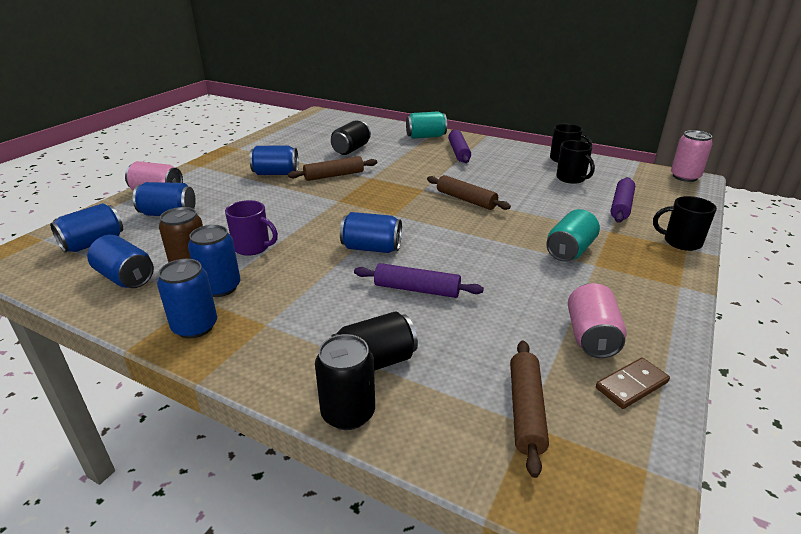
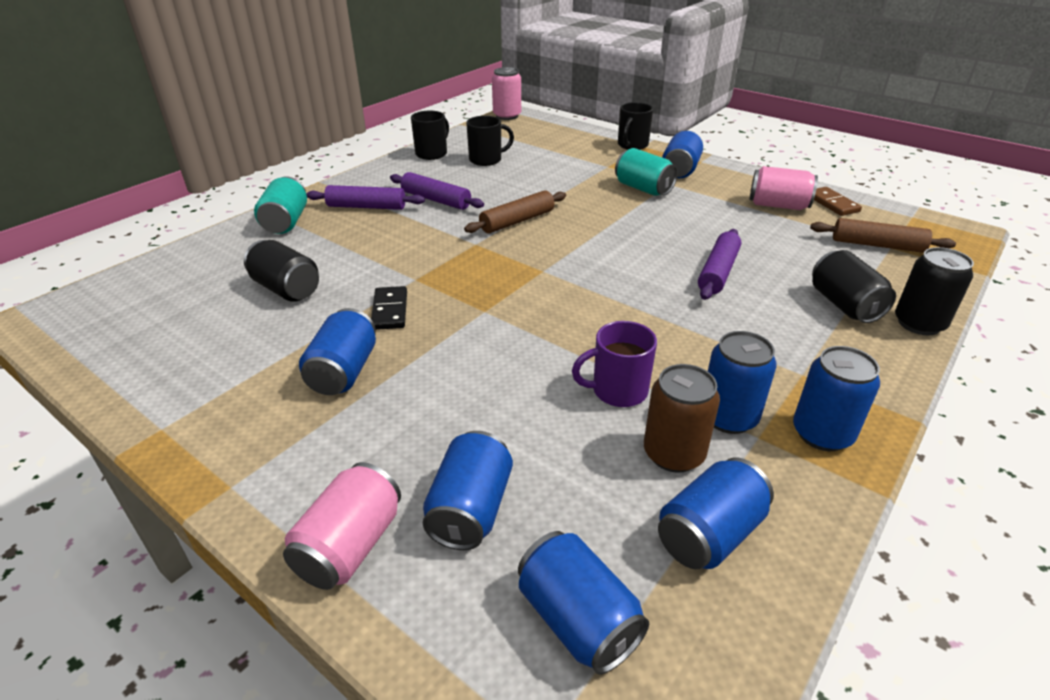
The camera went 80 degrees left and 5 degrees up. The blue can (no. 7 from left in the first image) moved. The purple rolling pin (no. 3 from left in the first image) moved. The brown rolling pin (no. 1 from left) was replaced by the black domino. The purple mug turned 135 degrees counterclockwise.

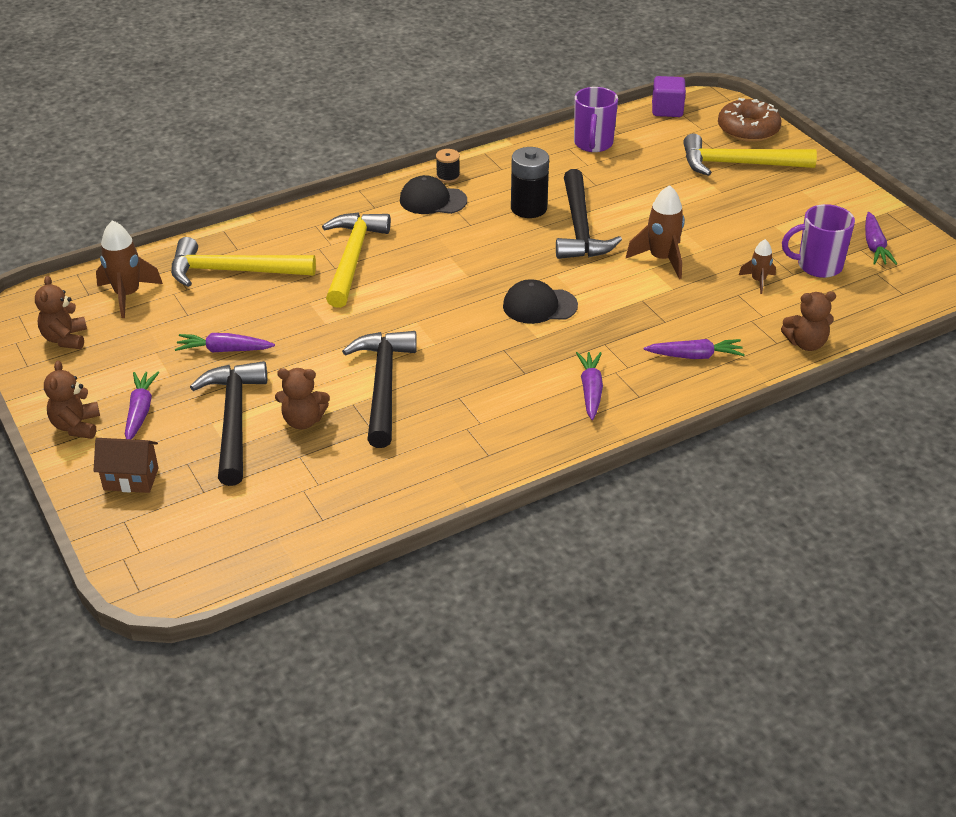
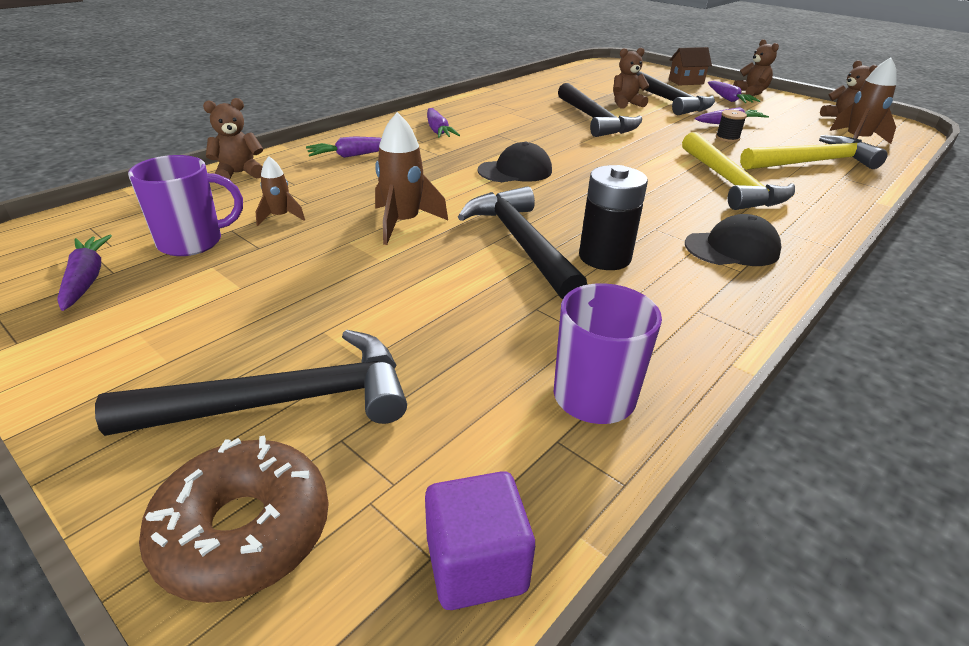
The camera went 160 degrees right and 5 degrees down. The black spool moved. The yellow hammer (no. 3 from left) became the black hammer (no. 1 from left).

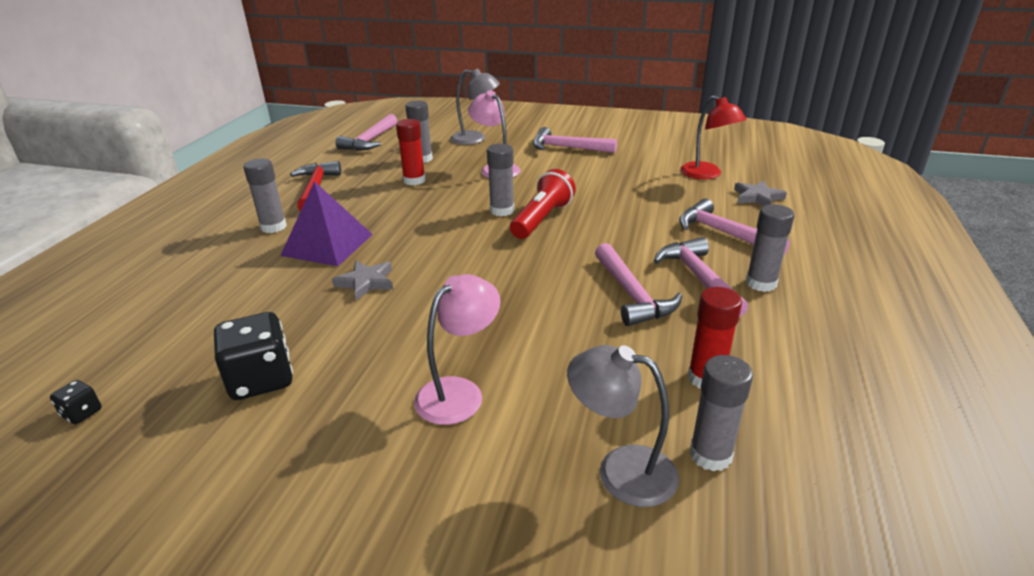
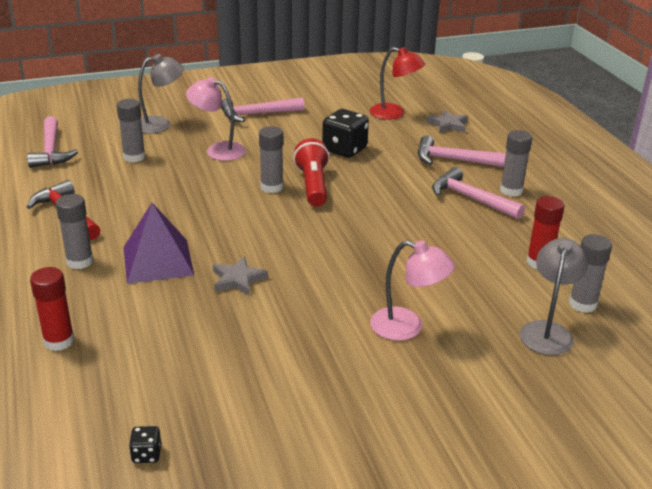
The camera went 35 degrees left and 0 degrees up. The pink hammer (no. 3 from left) disappeared. The black dice (no. 2 from left) moved. The red glue stick (no. 1 from left) moved. The pink lamp (no. 1 from left in the first image) turned 105 degrees clockwise. The grey lamp (no. 2 from left) turned 120 degrees clockwise.

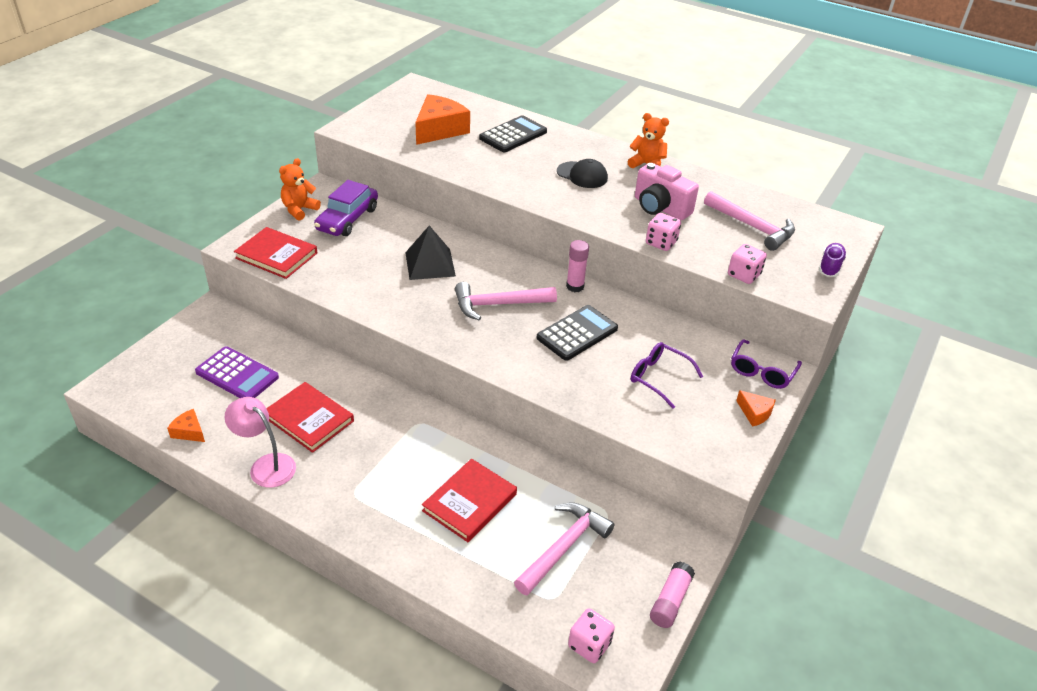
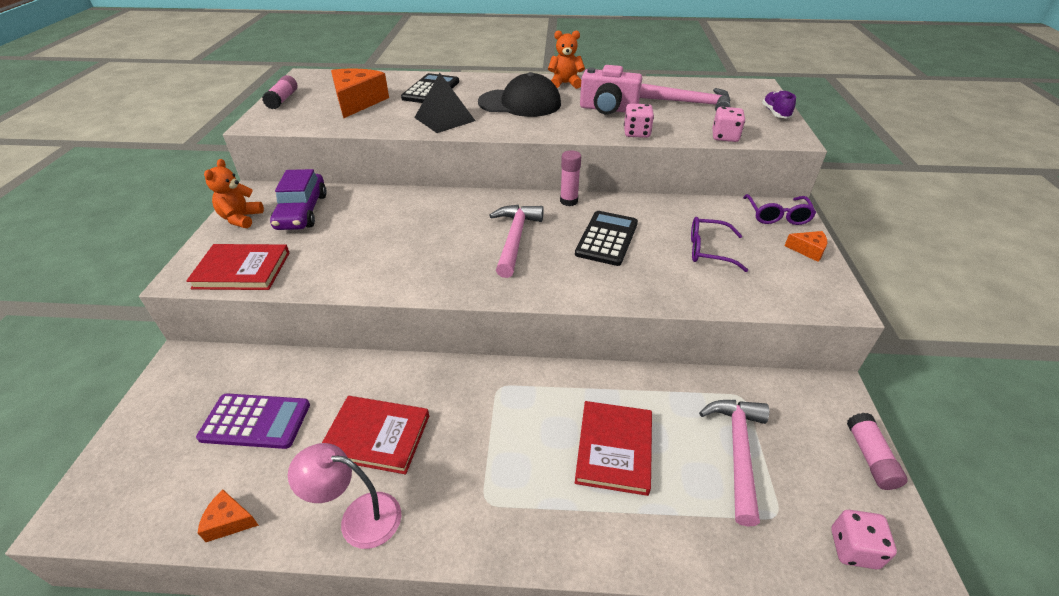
The camera went 25 degrees left and 0 degrees up. The pink glue stick (no. 1 from left) appeared. The black pyramid moved. The pink hammer (no. 1 from left) turned 135 degrees clockwise. The black cap changed to 1.61 times the size.

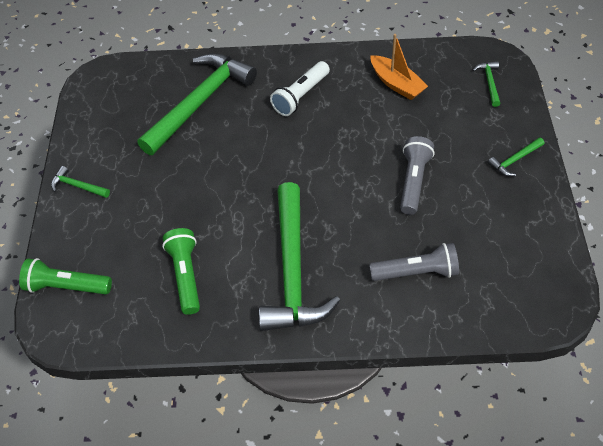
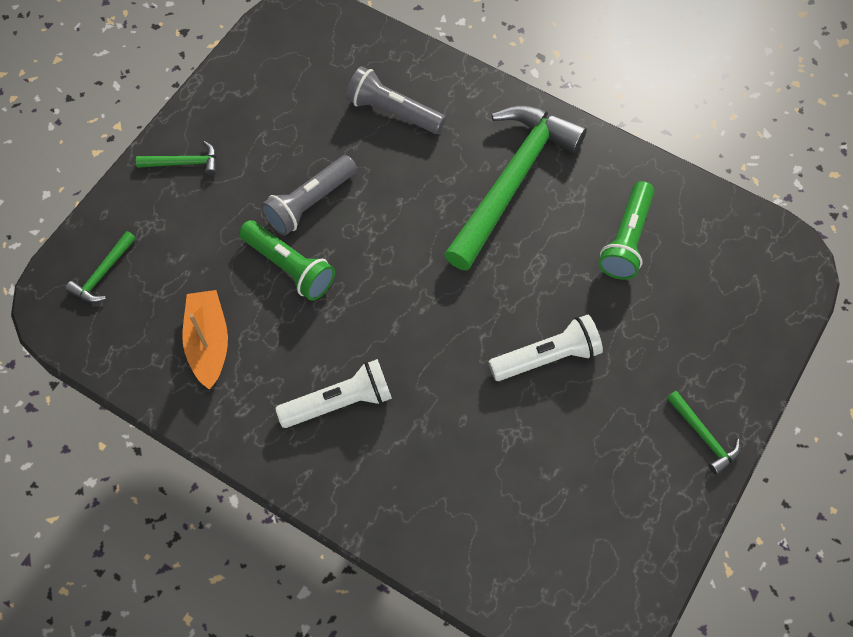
The camera went 150 degrees left and 10 degrees up. The green hammer (no. 2 from left) disappeared. The white flashlight (no. 2 from left) appeared. The green flashlight (no. 1 from left) moved.

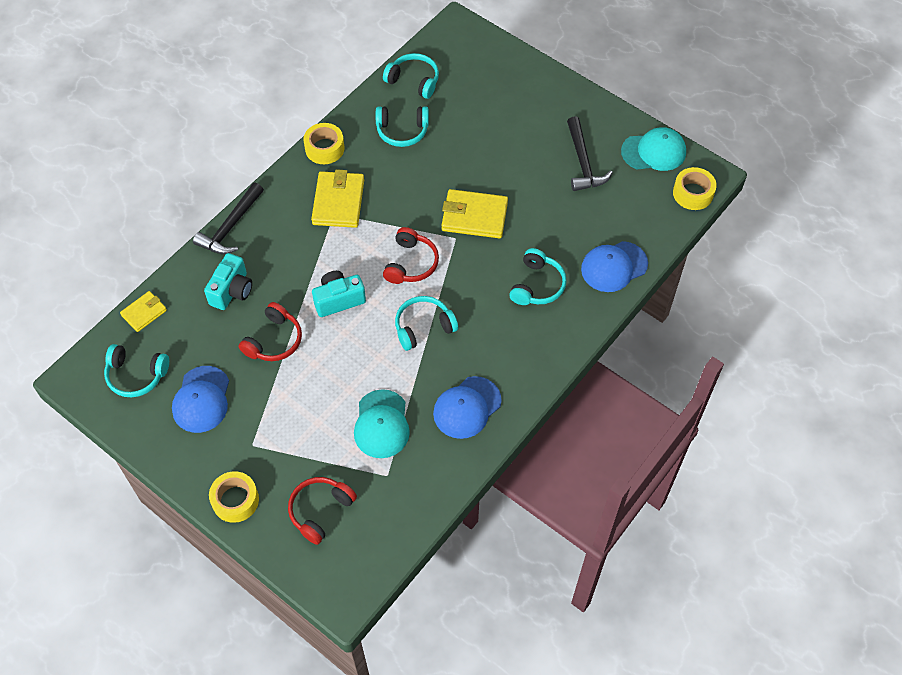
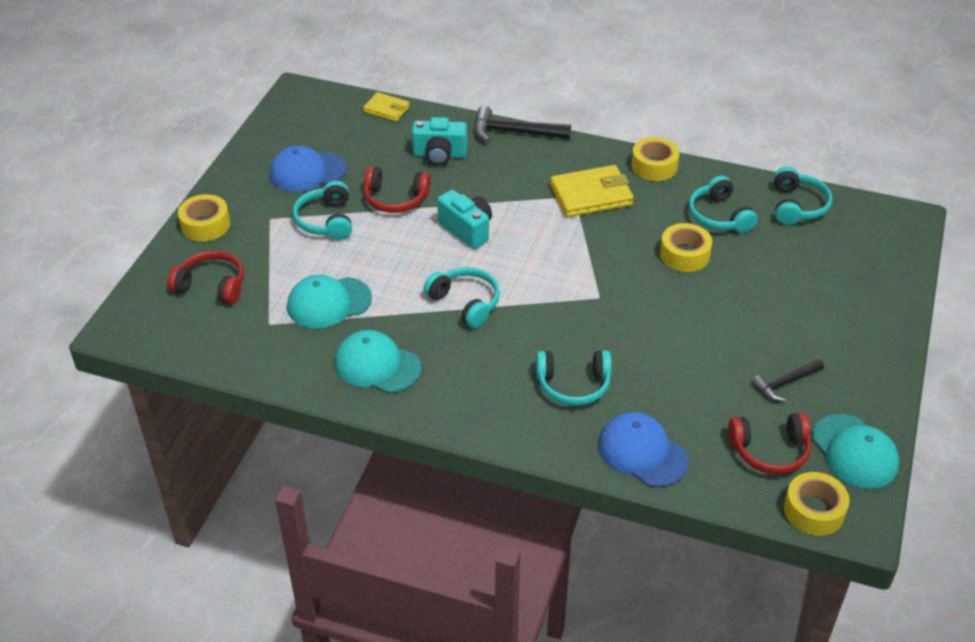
The camera went 70 degrees right and 15 degrees down. The yellow wallet (no. 3 from left) disappeared. The yellow tape (no. 3 from left) appeared. The turquoise headphones (no. 1 from left) moved. The red headphones (no. 3 from left) moved. The blue cap (no. 2 from left) became the turquoise cap (no. 2 from left). The black hammer (no. 2 from left) changed to 0.63 times the size.

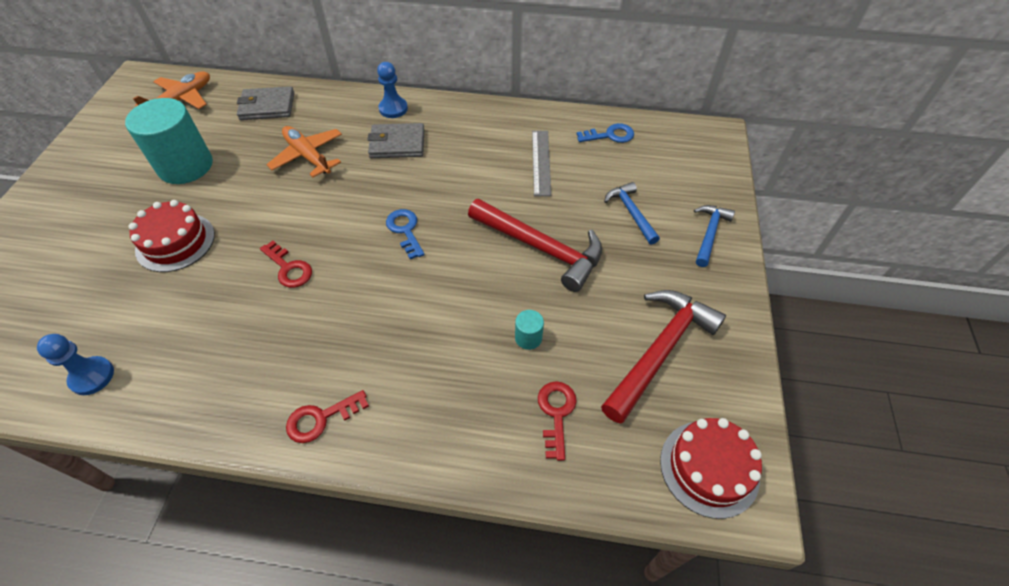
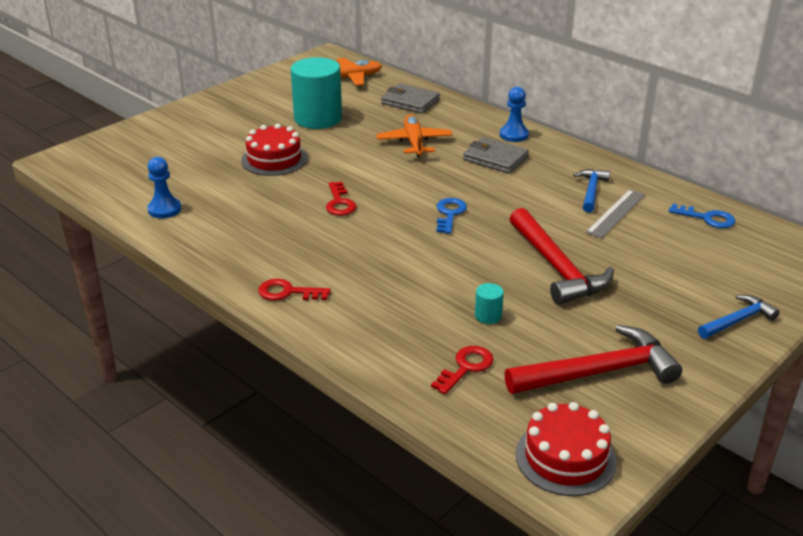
The camera went 35 degrees right and 20 degrees down. The blue hammer (no. 1 from left) moved.

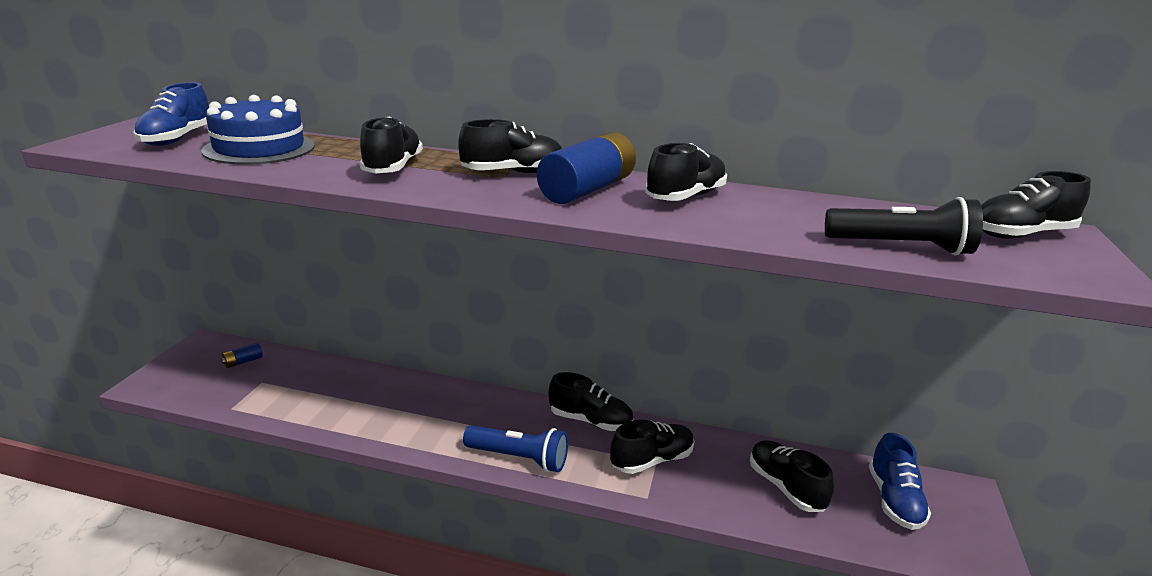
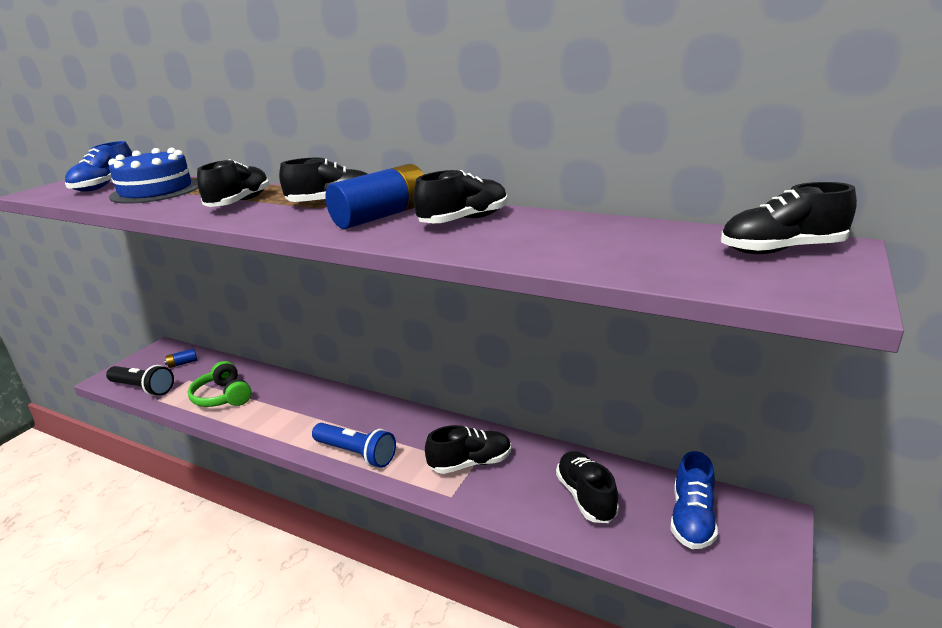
The camera went 15 degrees right and 0 degrees up. The black shoe (no. 3 from left) disappeared. The green headphones appeared. The black flashlight moved.

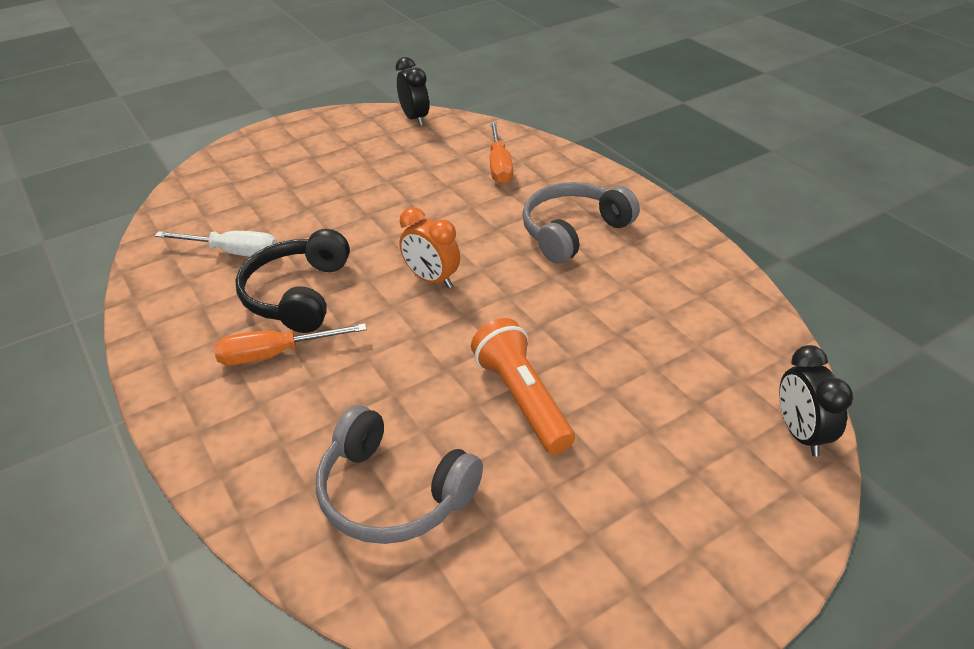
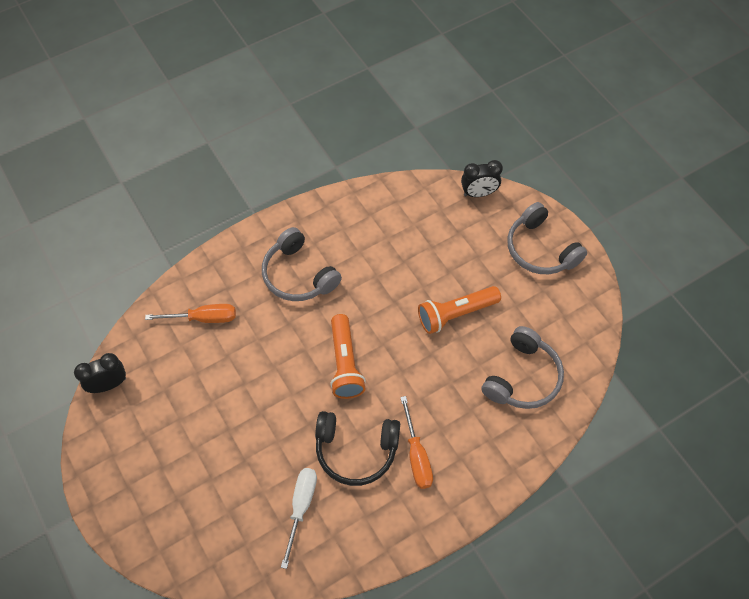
The camera went 90 degrees left and 20 degrees up. The grey headphones (no. 3 from left) appeared. The orange clock was replaced by the orange flashlight (no. 1 from left).

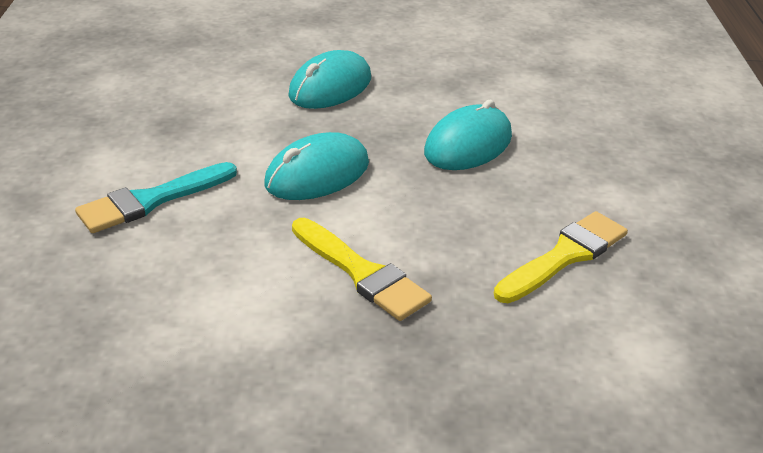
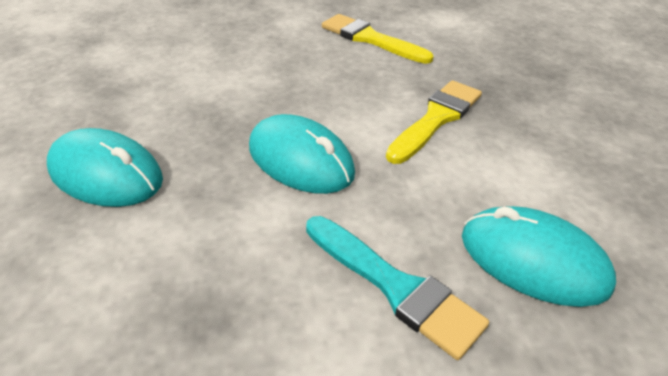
The camera went 100 degrees left and 5 degrees up. The turquoise mouse (no. 3 from left) moved.

